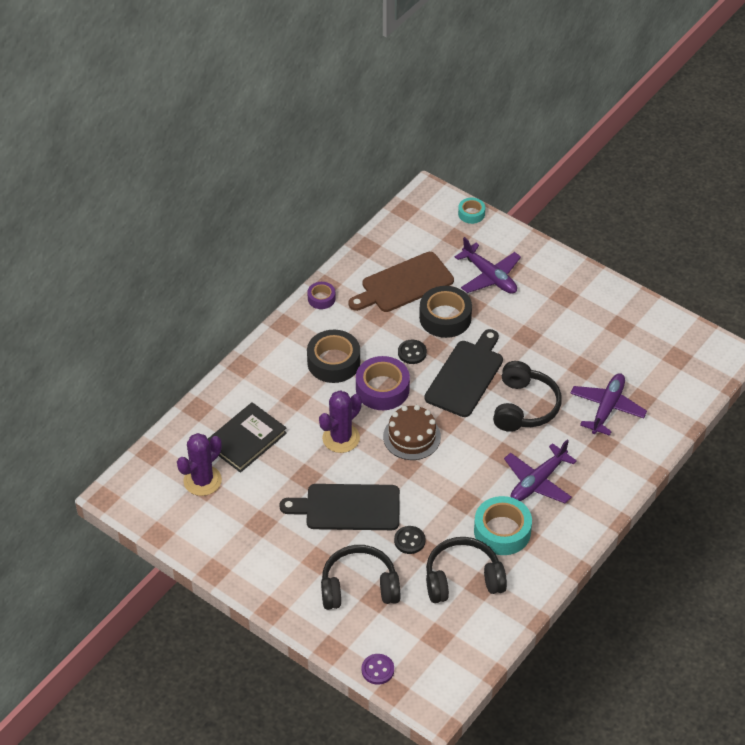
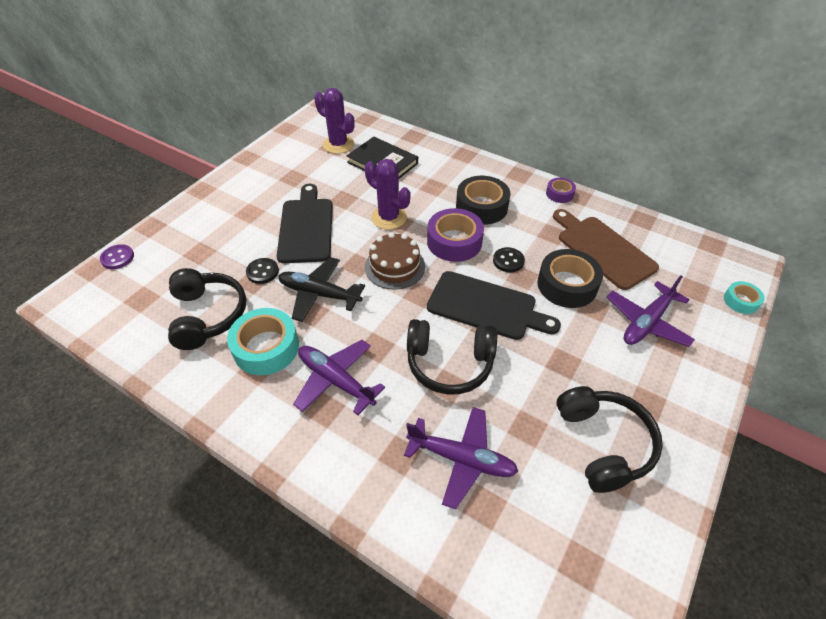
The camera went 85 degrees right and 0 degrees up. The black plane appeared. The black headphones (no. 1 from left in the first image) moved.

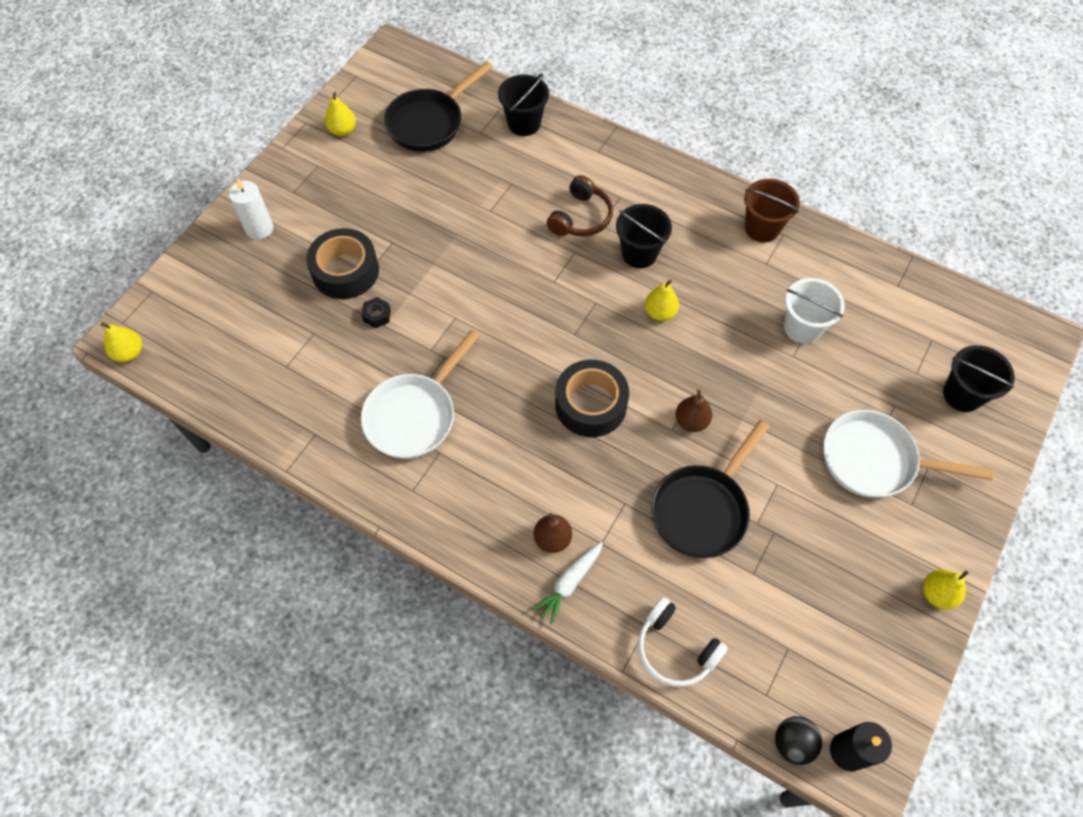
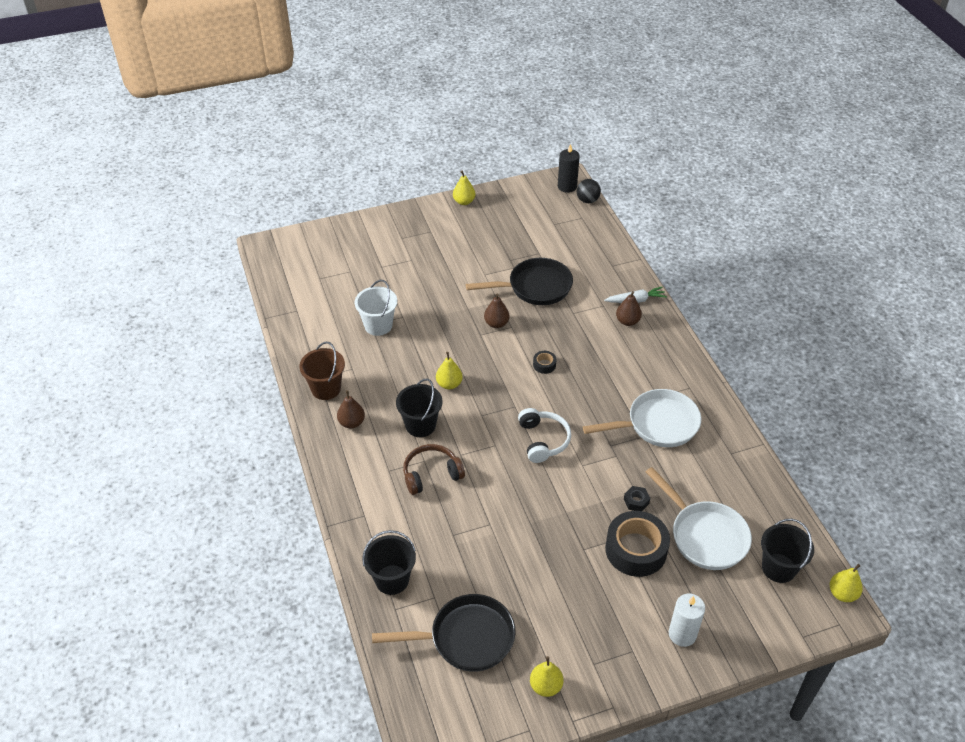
The camera went 140 degrees left and 15 degrees down. The brown pear (no. 1 from left) appeared. The white headphones moved. The white pan (no. 2 from left) moved. The black bucket (no. 3 from left) moved. The black tape (no. 2 from left in the first image) changed to 0.43 times the size.

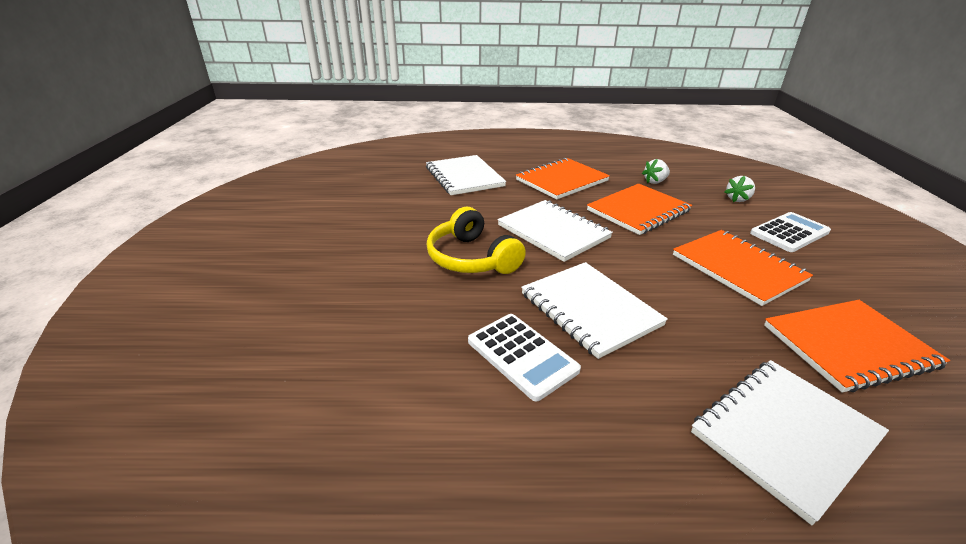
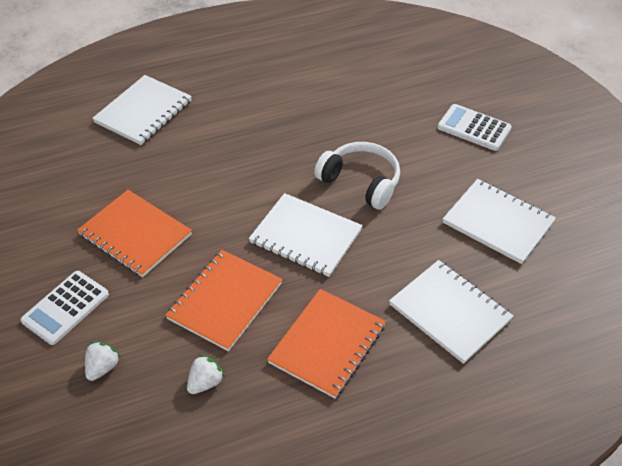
The camera went 160 degrees right and 15 degrees up. The orange notebook (no. 4 from left) disappeared. The white calculator (no. 1 from left in the first image) moved. The white notebook (no. 3 from left in the first image) moved. The yellow headphones became the white headphones.

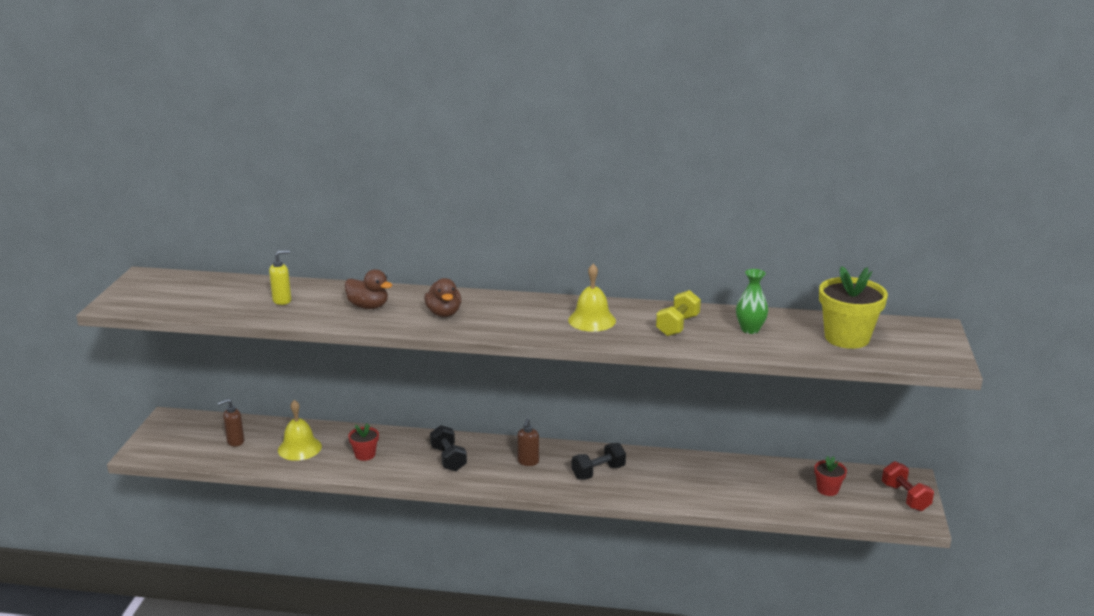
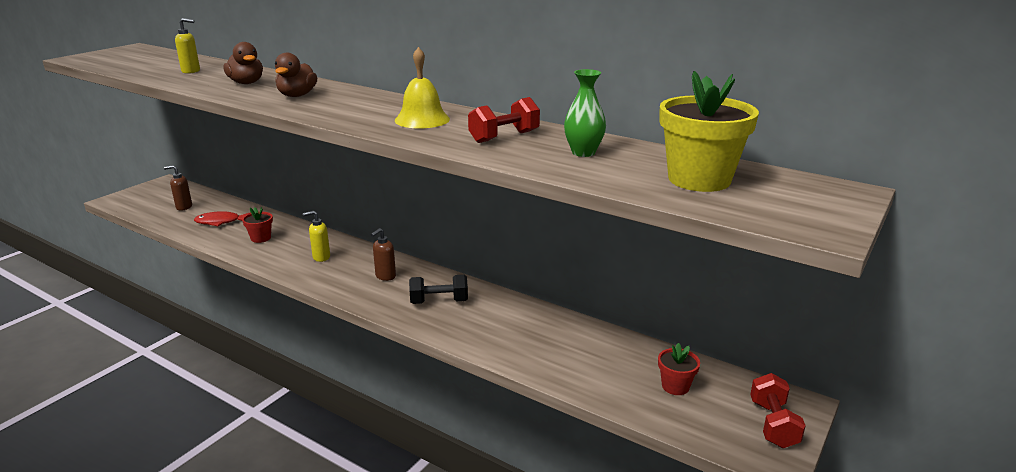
The camera went 25 degrees right and 0 degrees up. The yellow bell (no. 1 from left) was replaced by the red fish. The black dumbbell (no. 1 from left) was replaced by the yellow soap dispenser (no. 2 from left). The yellow dumbbell became the red dumbbell (no. 1 from left).

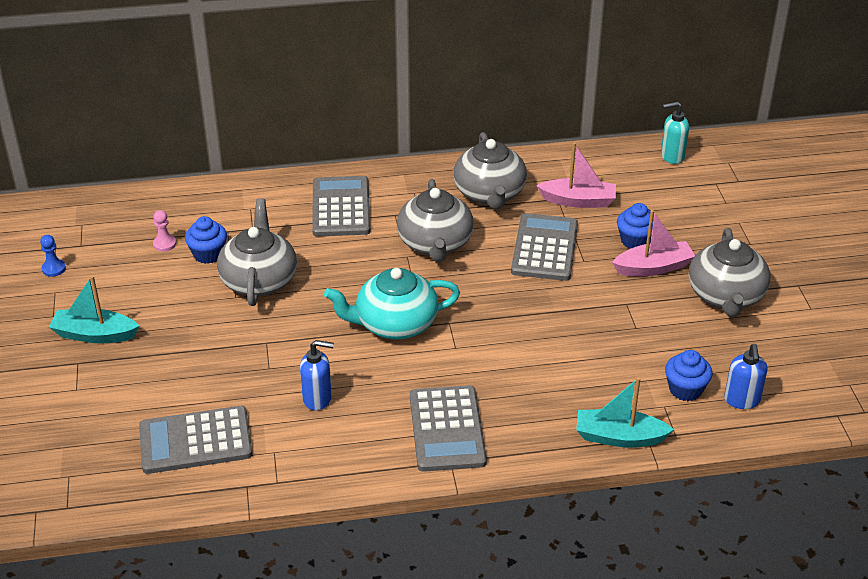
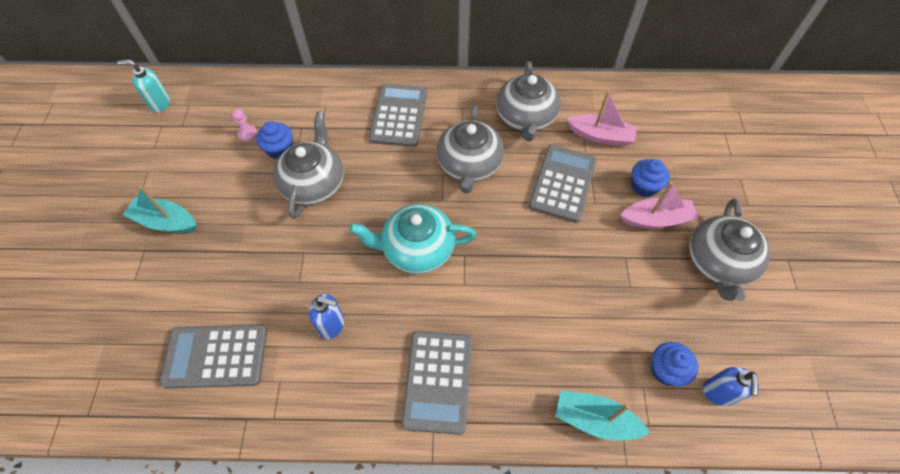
The camera went 10 degrees right and 20 degrees up. The blue pawn disappeared. The turquoise soap dispenser moved.

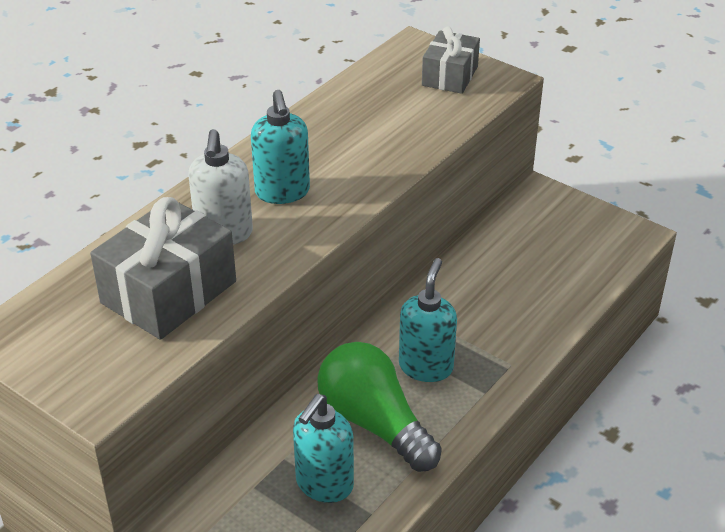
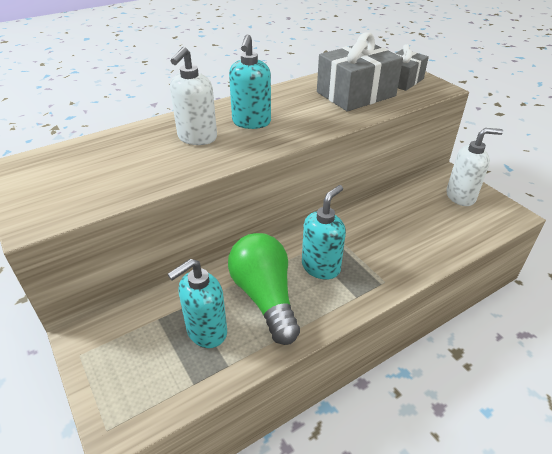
The camera went 20 degrees right and 0 degrees up. The white soap dispenser (no. 2 from left) appeared. The grey gift (no. 1 from left) moved.

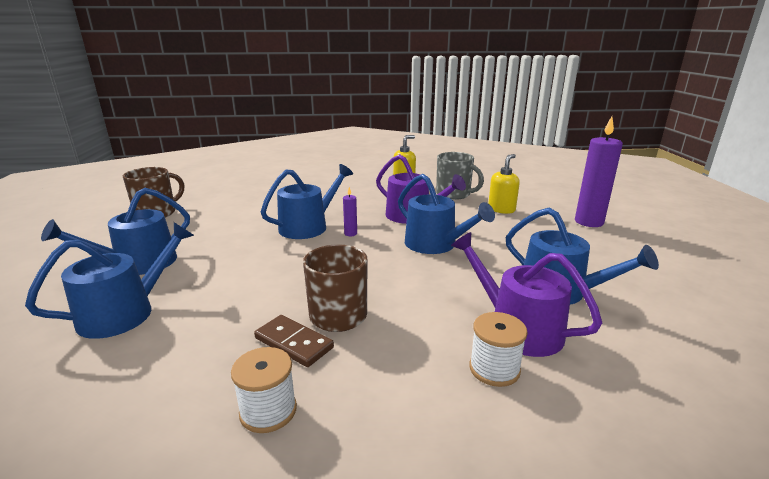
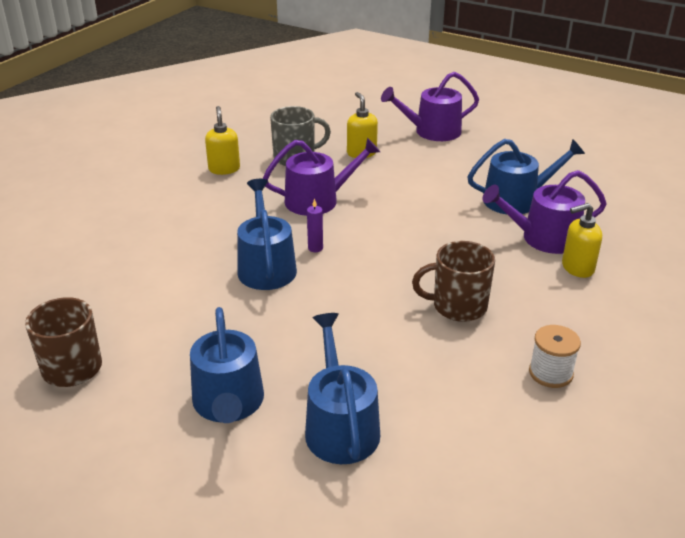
The camera went 55 degrees left and 10 degrees up. The brown domino disappeared. The blue watering can (no. 4 from left) disappeared. The white spool (no. 2 from left) was replaced by the yellow soap dispenser (no. 3 from left). The purple candle (no. 2 from left) was replaced by the purple watering can (no. 2 from left).

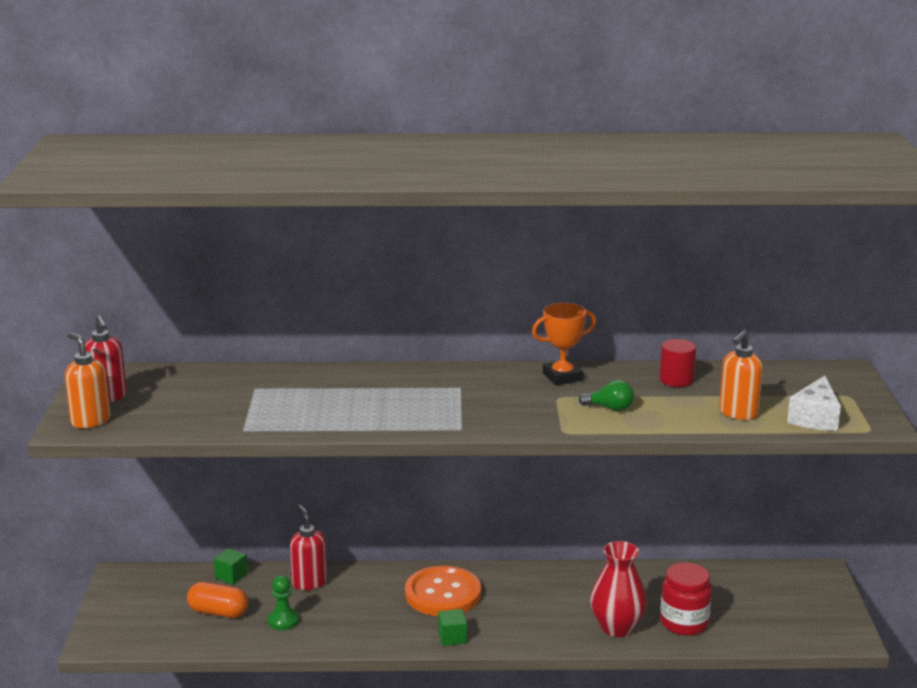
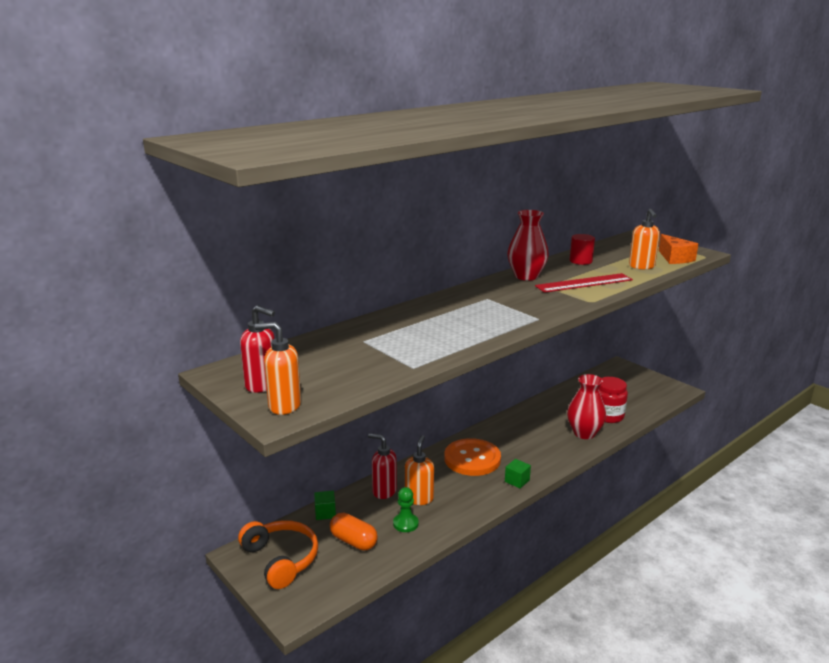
The camera went 40 degrees left and 0 degrees up. The orange headphones appeared. The orange soap dispenser (no. 2 from left) appeared. The orange trophy was replaced by the red vase (no. 1 from left). The green light bulb was replaced by the red ruler. The white cheese became the orange cheese. The orange capsule turned 60 degrees clockwise.

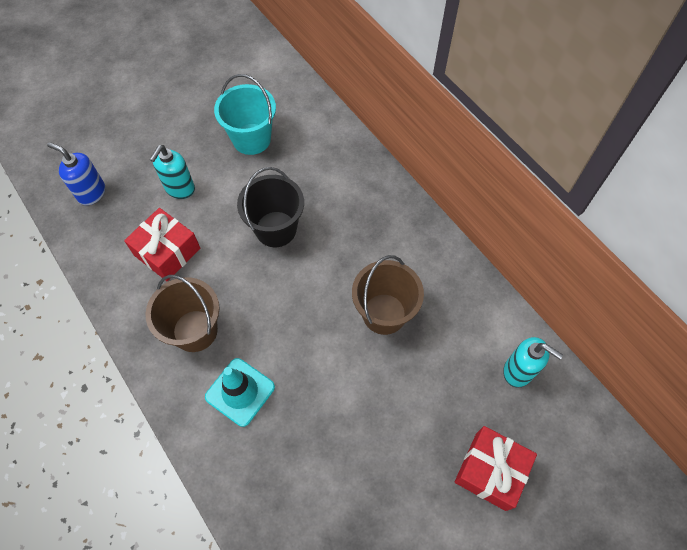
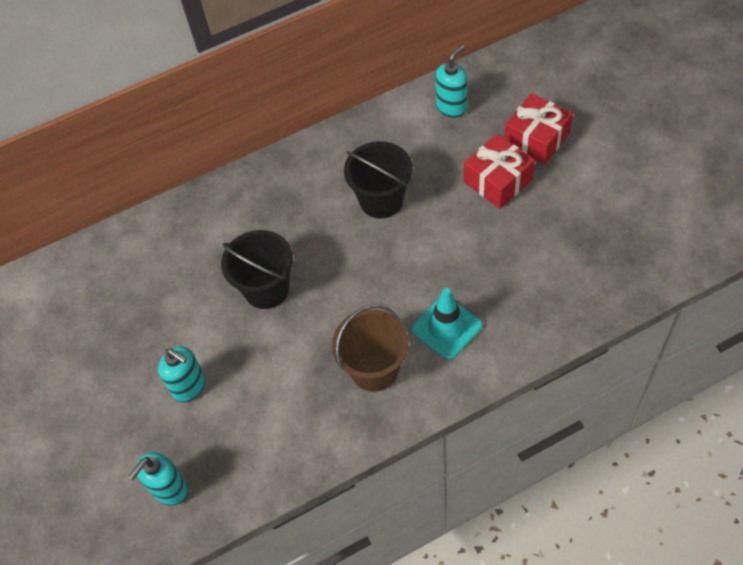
The camera went 75 degrees left and 5 degrees down. The turquoise bucket disappeared. The red gift (no. 1 from left) moved. The blue soap dispenser became the turquoise soap dispenser (no. 1 from left). The brown bucket (no. 2 from left) became the black bucket (no. 2 from left).

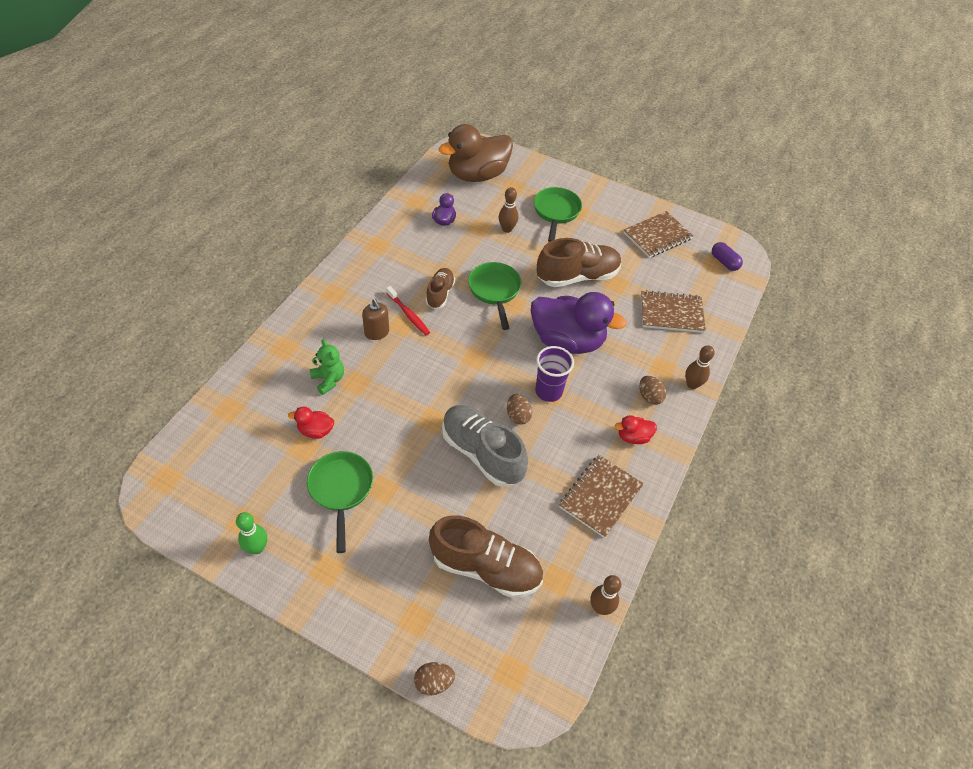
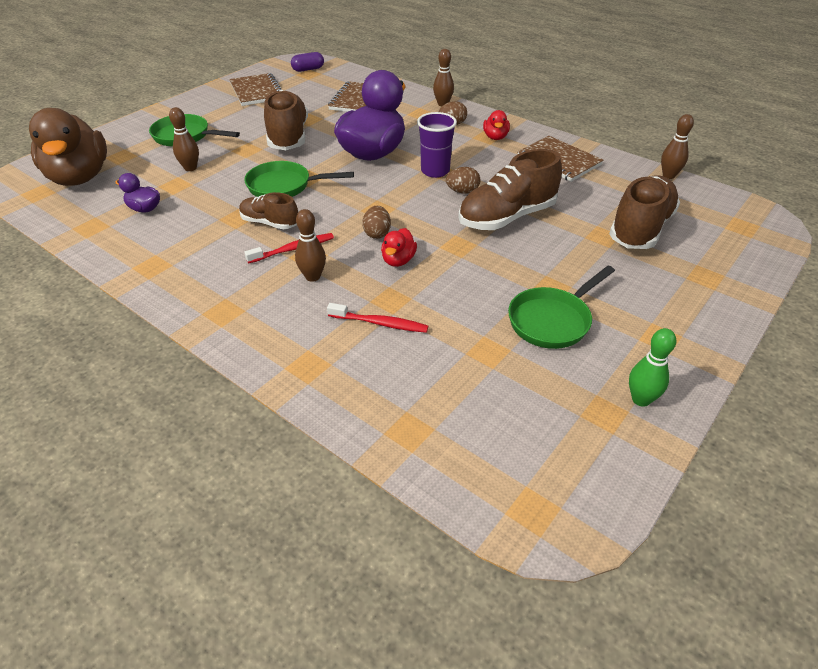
The camera went 75 degrees left and 10 degrees down. The red duck (no. 1 from left) moved. The brown egg (no. 1 from left) moved. The green teddy bear was replaced by the red toothbrush (no. 2 from left). The brown soap dispenser was replaced by the brown bowling pin (no. 2 from left). The grey shoe became the brown shoe (no. 3 from left). The green pan (no. 1 from left in the first image) turned 45 degrees counterclockwise.

